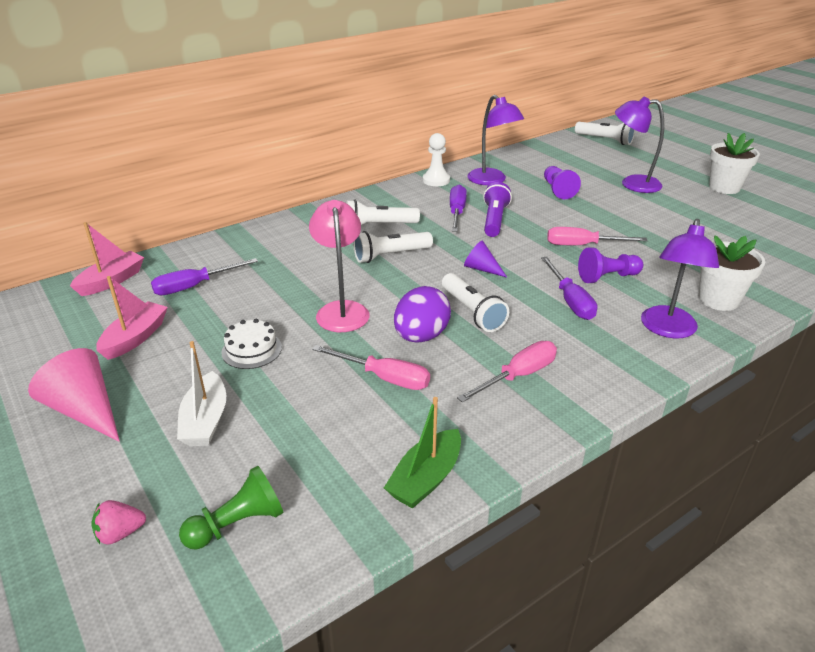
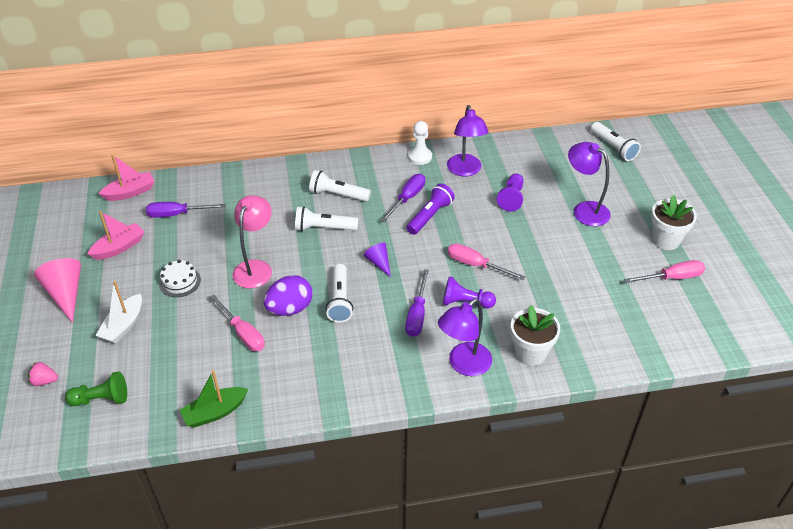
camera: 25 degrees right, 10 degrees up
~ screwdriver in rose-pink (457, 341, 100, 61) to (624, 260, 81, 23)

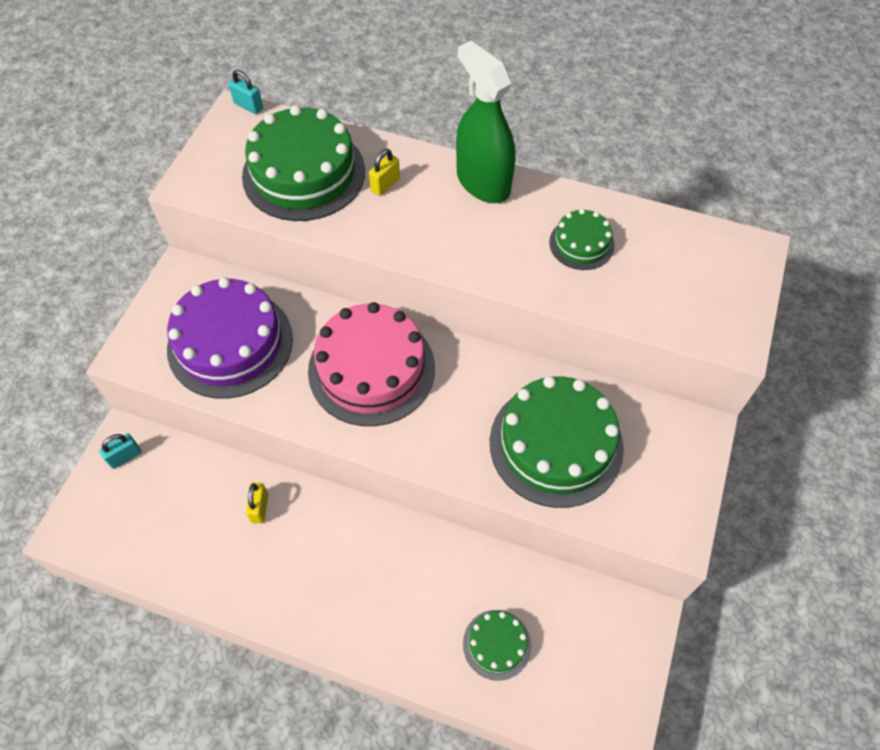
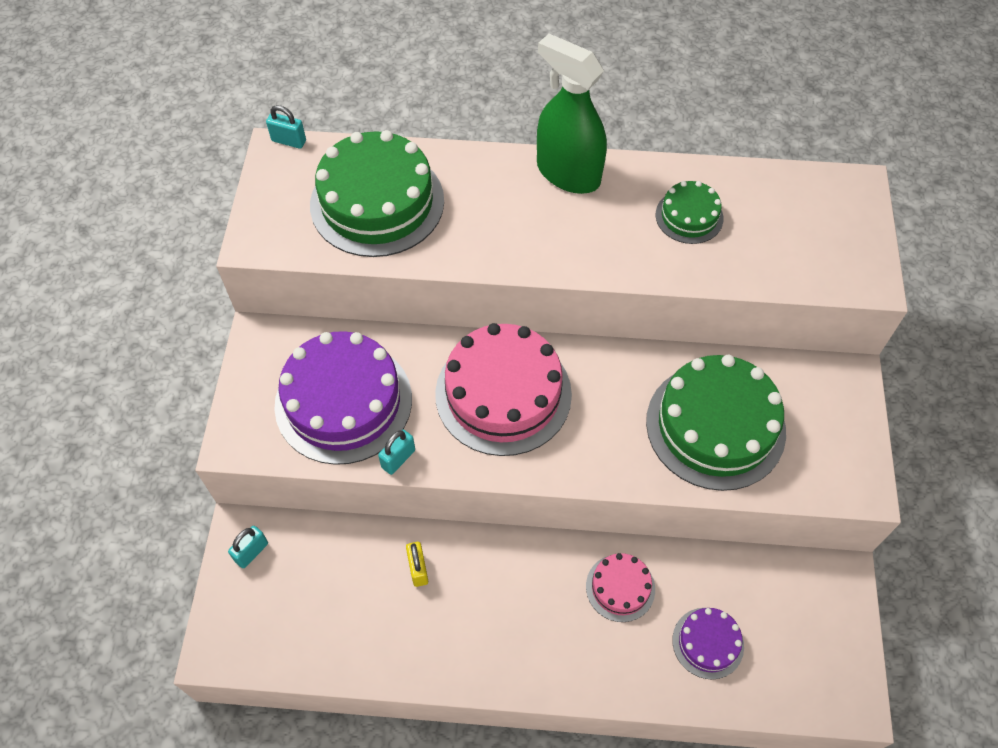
camera: 15 degrees left, 0 degrees up
+ padlock in teal (378, 430, 37, 45)
+ gateau in rose-pink (586, 553, 69, 69)
~ gateau in leaf-green (463, 610, 68, 71) to gateau in violet (672, 608, 72, 72)
- padlock in golden (369, 149, 31, 47)

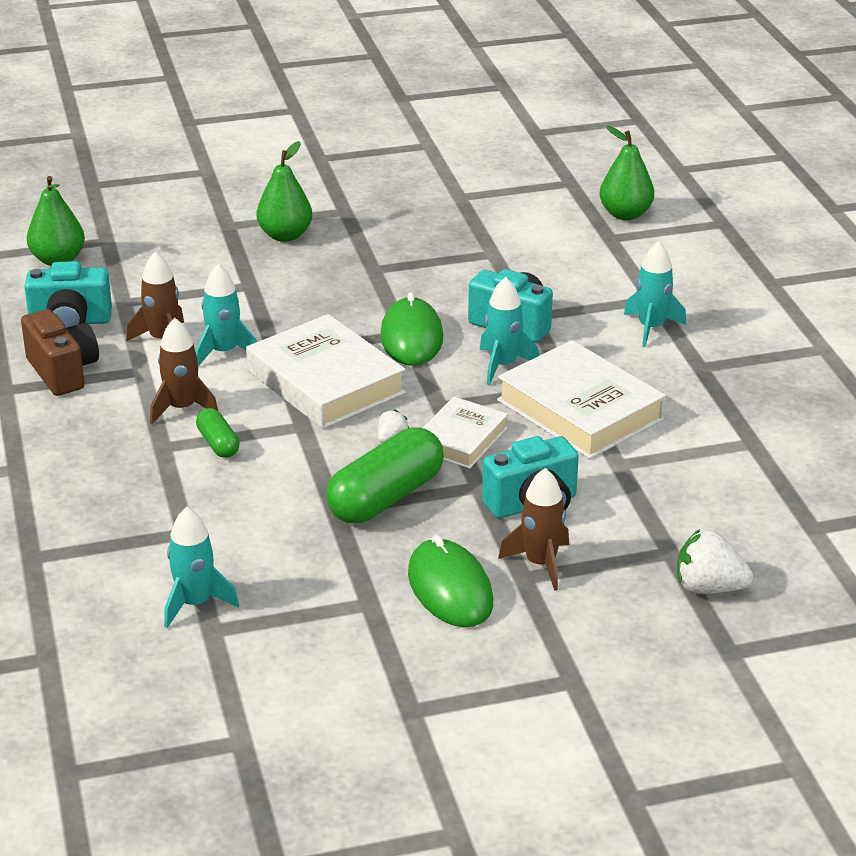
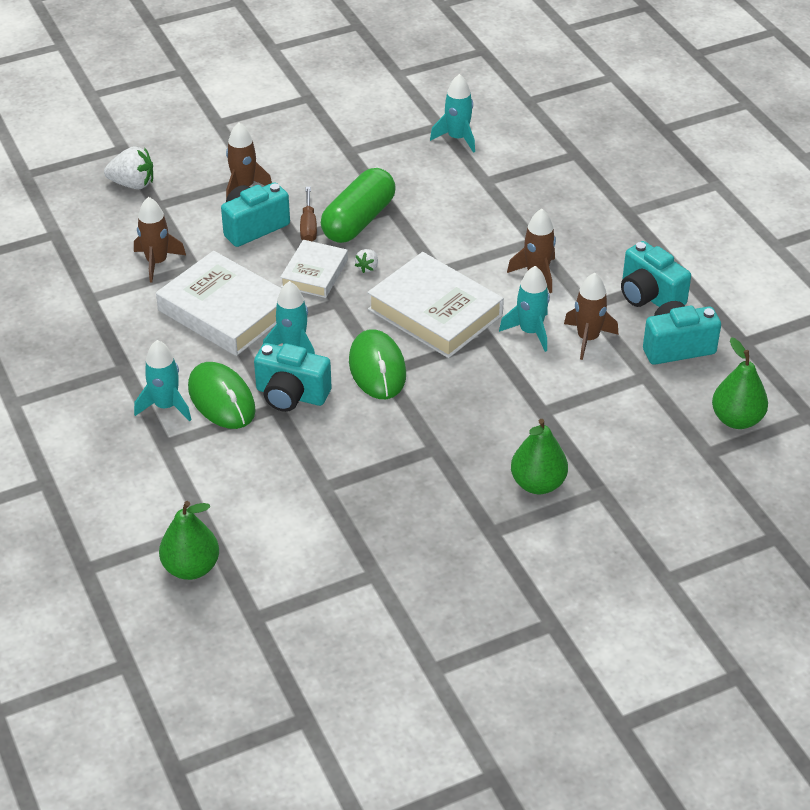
camera: 170 degrees right, 10 degrees up
+ spaceship in brown (134, 197, 52, 85)
~ computer mouse in leaf-green (408, 535, 85, 92) to (188, 362, 68, 67)
+ screwdriver in brown (300, 187, 17, 54)
~ photo camera in brown (21, 309, 78, 87) to photo camera in teal (621, 241, 70, 66)
- pill in leaf-green (196, 408, 44, 50)

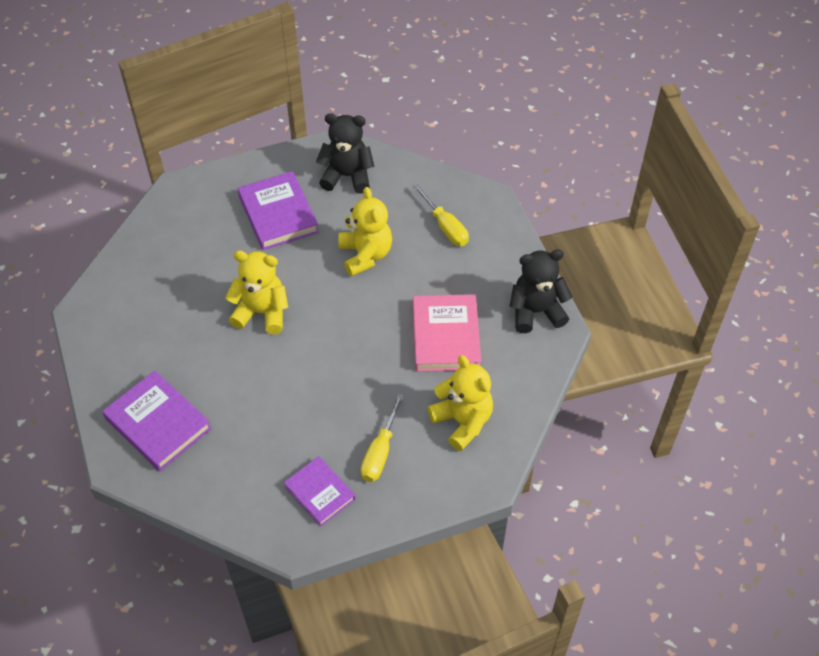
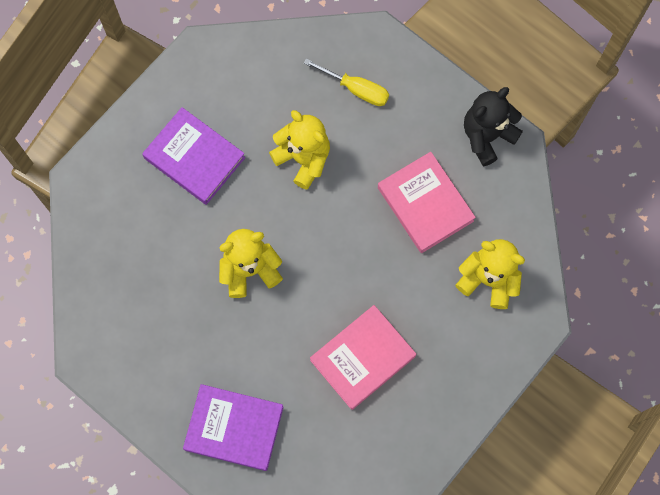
camera: 30 degrees left, 20 degrees up
+ hardcover in rose-pink (310, 305, 106, 105)
- hardcover in violet (284, 456, 72, 71)
- stuffed bear in ebony (316, 113, 59, 81)
- screwdriver in golden (361, 394, 43, 88)

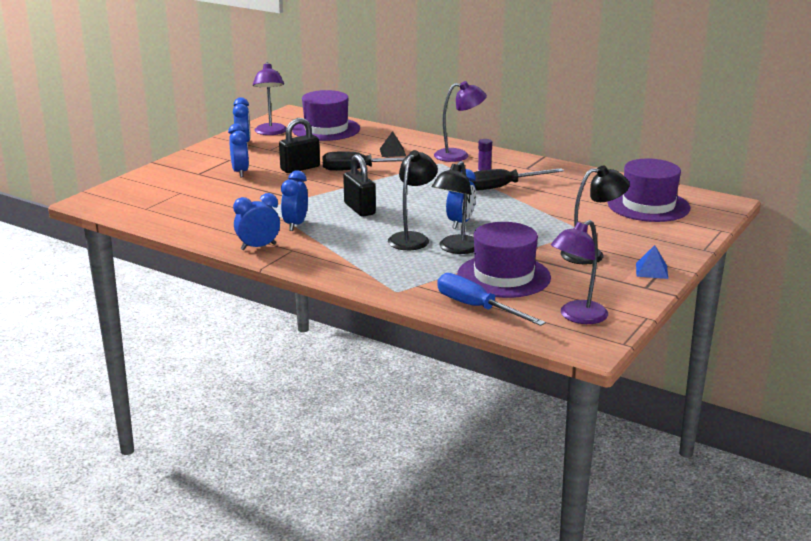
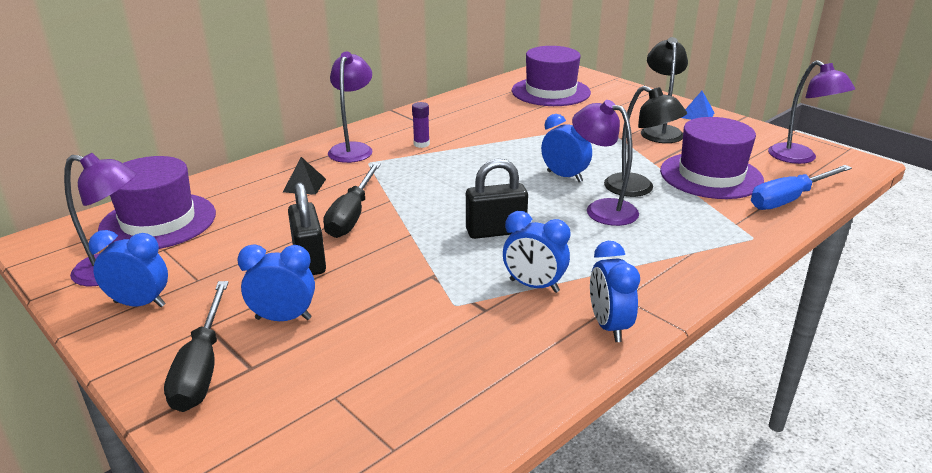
camera: 75 degrees left, 5 degrees up
~ screwdriver in ebony (469, 168, 95, 23) to (164, 281, 65, 131)
~ reading lamp in ebony (388, 150, 50, 100) to reading lamp in violet (572, 100, 67, 126)

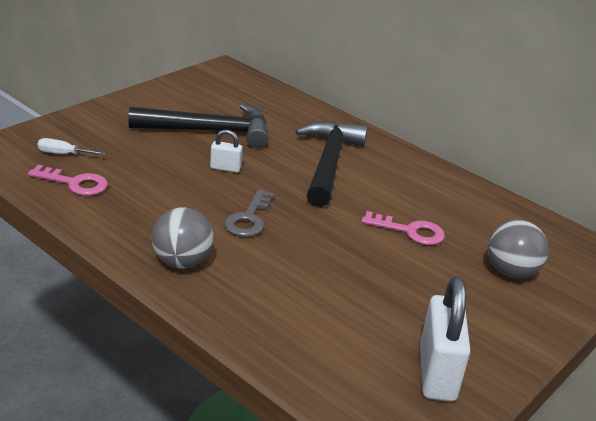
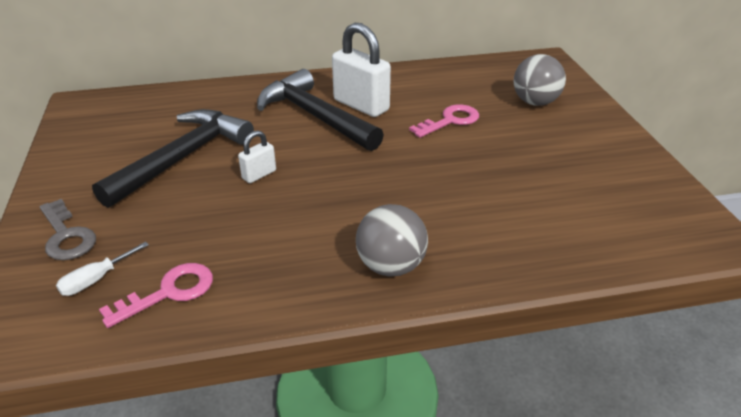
camera: 50 degrees left, 5 degrees up
~ door key in ash-grey (224, 189, 51, 48) to (40, 199, 56, 61)
~ padlock in snow-white (420, 276, 51, 126) to (332, 23, 59, 94)

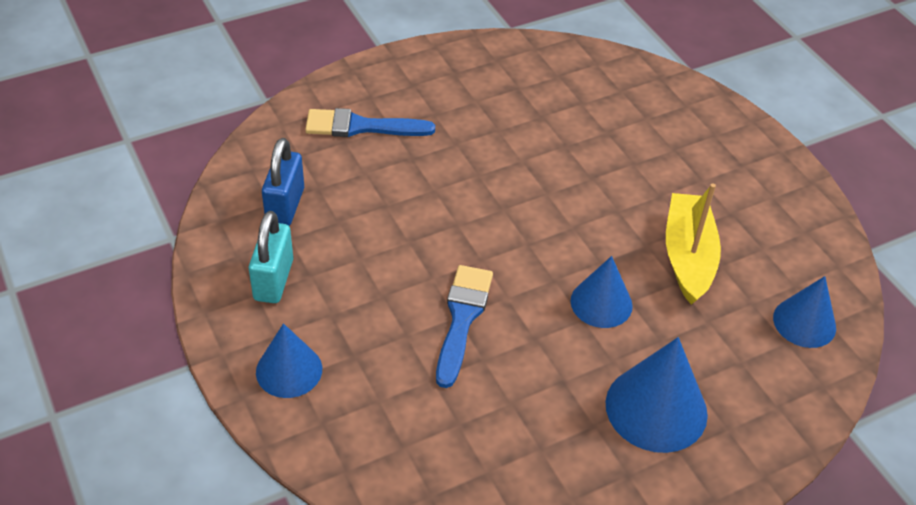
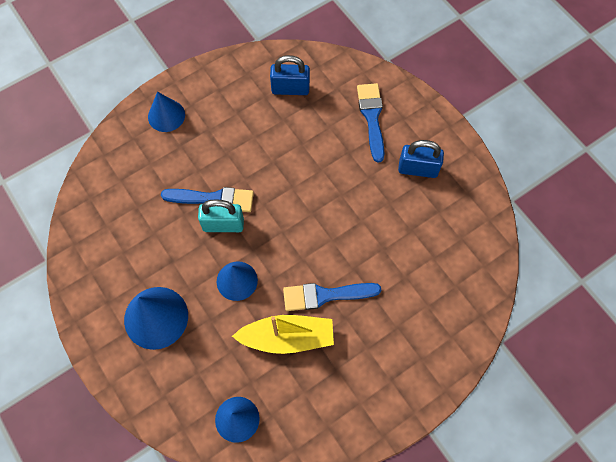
camera: 85 degrees right, 20 degrees up
~ padlock in teal (249, 211, 44, 92) to (198, 199, 46, 33)
+ paint brush in cobalt (283, 283, 98, 28)
+ padlock in cobalt (398, 140, 46, 38)

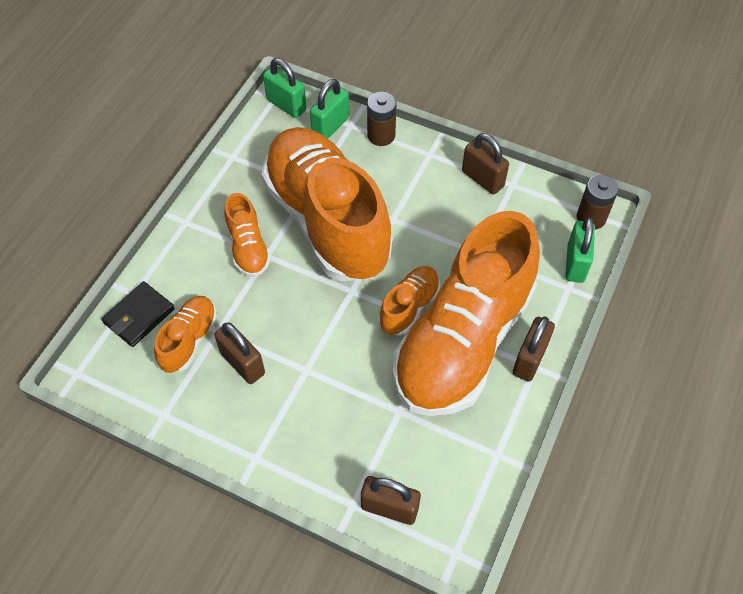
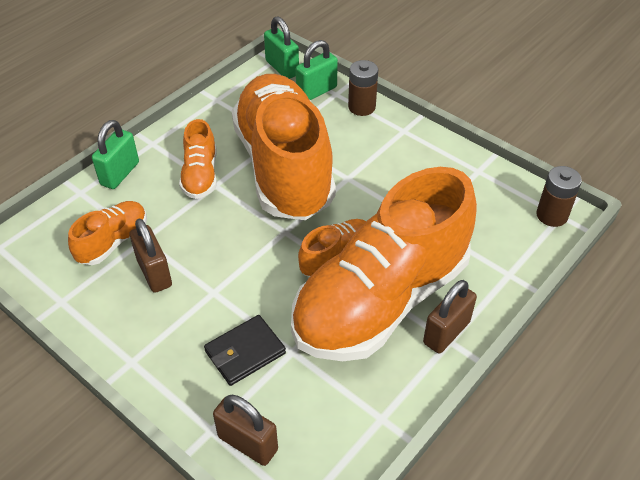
camera: 15 degrees right, 10 degrees down
~ padlock in leaf-green (565, 217, 30, 66) to (92, 120, 47, 69)
~ billfold in ebony (101, 281, 74, 66) to (204, 315, 82, 71)
- padlock in brown (462, 133, 47, 61)

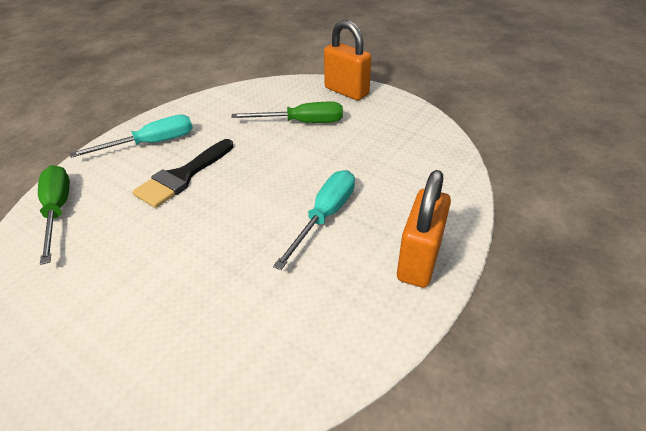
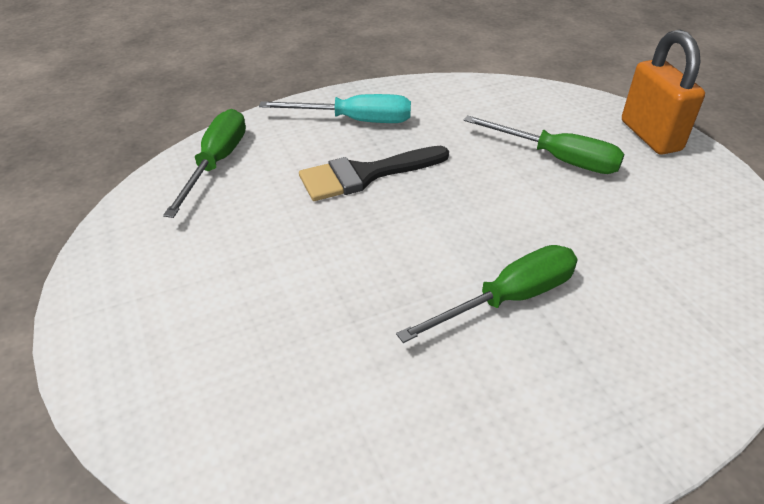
camera: 30 degrees right, 0 degrees up
~ screwdriver in teal (273, 170, 82, 100) to screwdriver in leaf-green (396, 245, 182, 98)
- padlock in bright orange (397, 170, 54, 118)

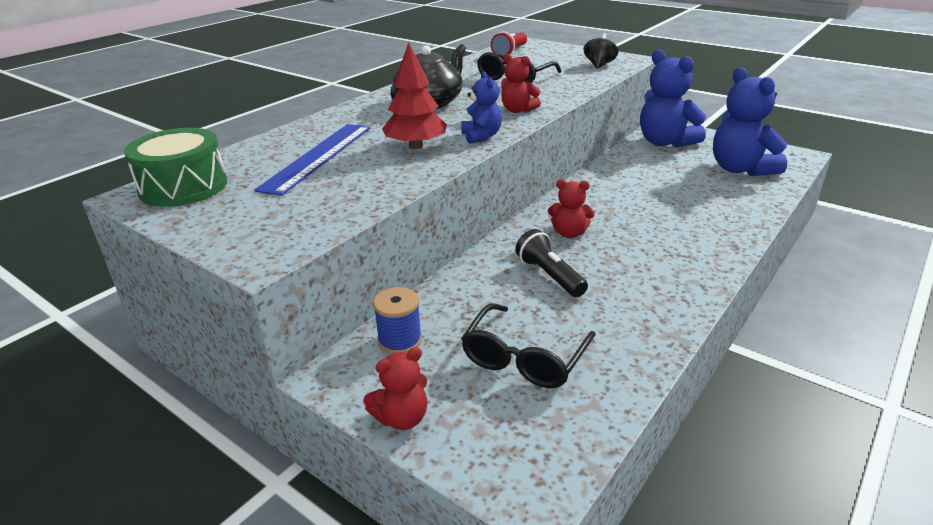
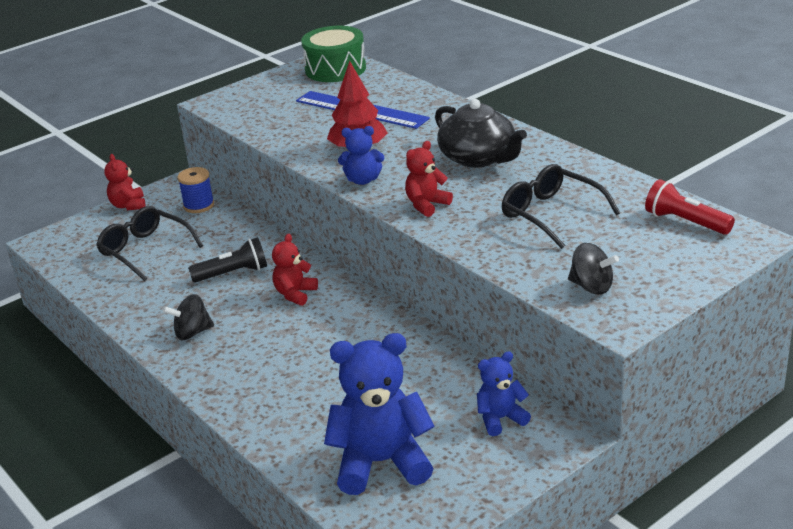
camera: 105 degrees right, 0 degrees up
+ whirligig in ebony (163, 294, 51, 46)
~ stuffed bear in cobalt (640, 50, 66, 98) = (477, 351, 54, 85) x0.53

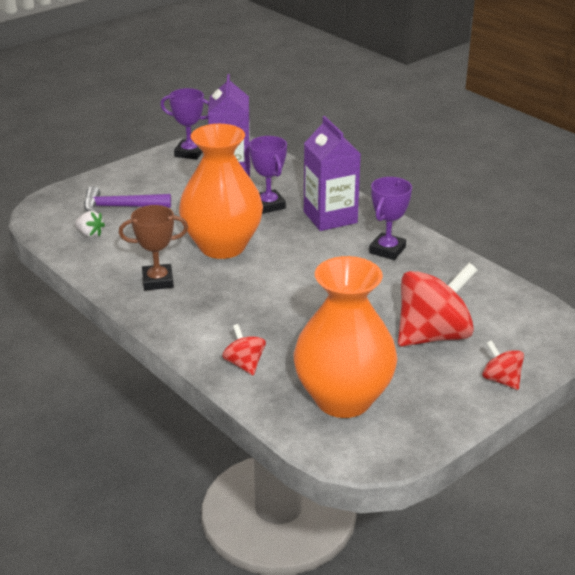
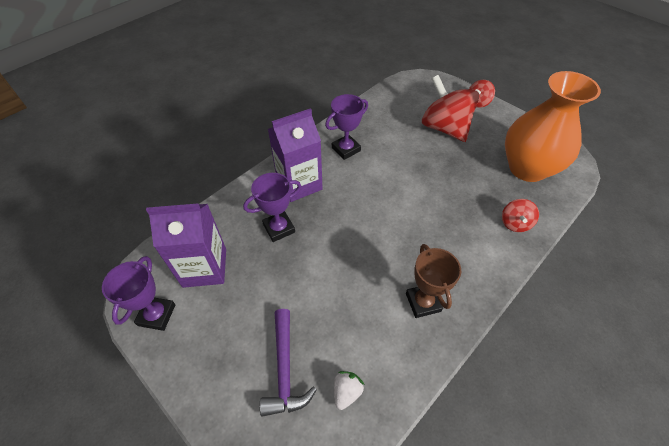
camera: 95 degrees left, 20 degrees up
~ award cup in violet (369, 177, 43, 83) = (325, 94, 43, 66) 60 degrees counterclockwise
~ whirligig in crimson (222, 324, 44, 51) = (502, 199, 37, 33) 45 degrees counterclockwise
- vase in bright orange (179, 124, 84, 135)

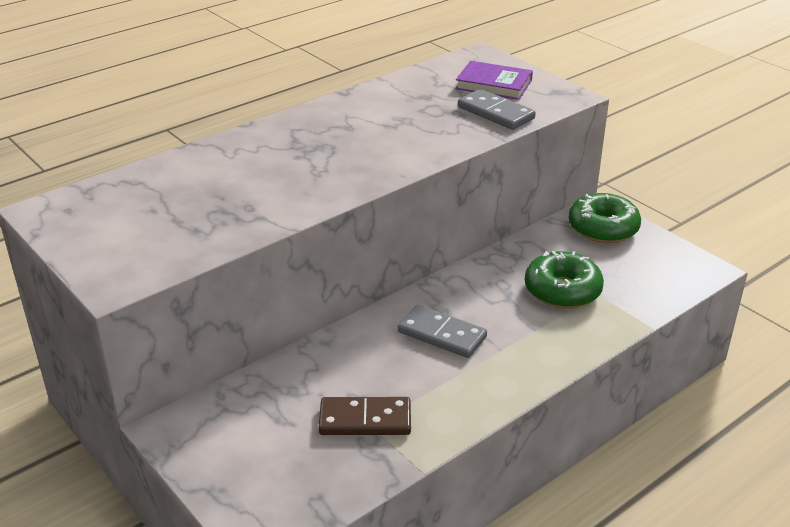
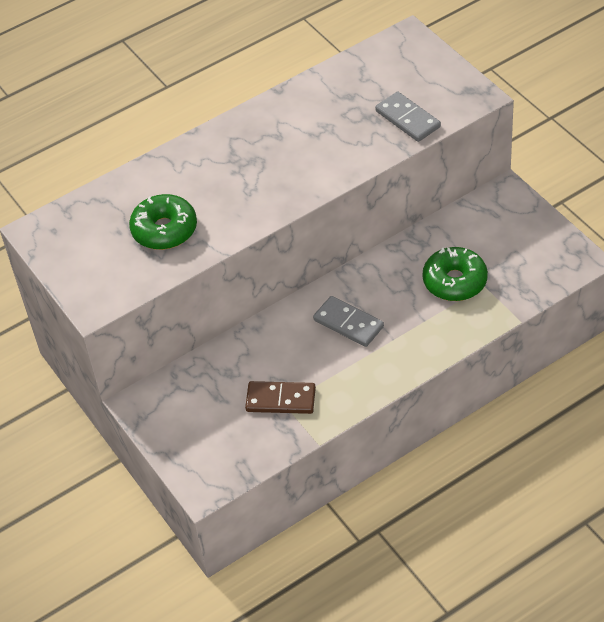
camera: 10 degrees right, 15 degrees up
~ doughnut in leaf-green (568, 193, 73, 50) to (129, 194, 68, 56)
- hardcover in violet (455, 61, 78, 39)

